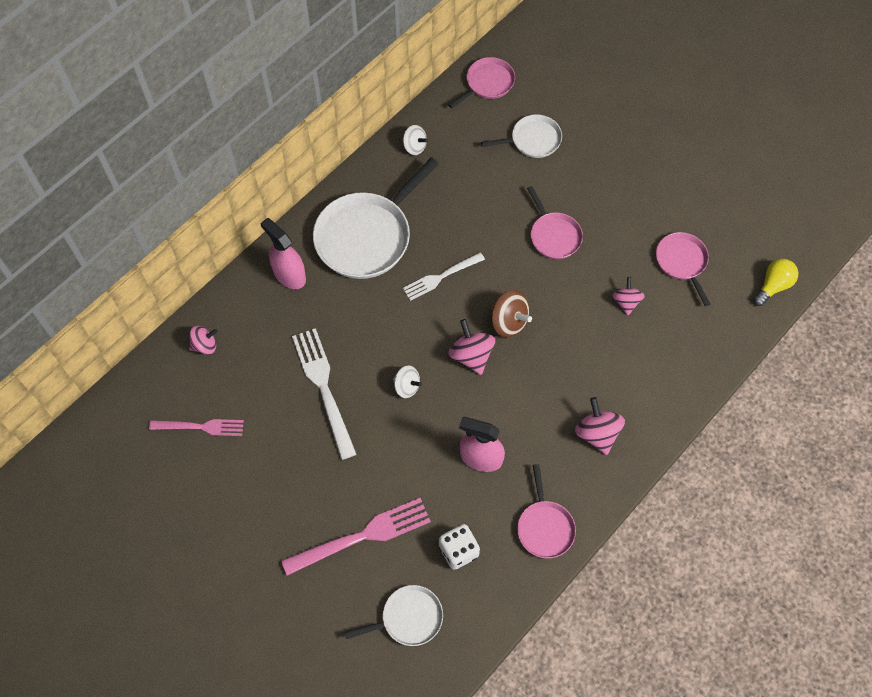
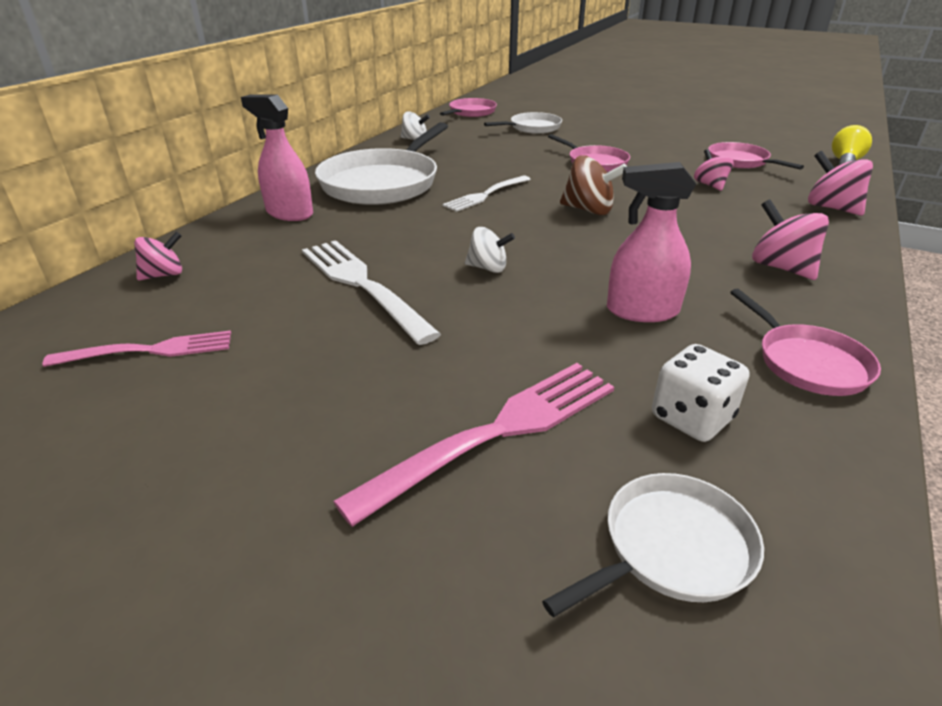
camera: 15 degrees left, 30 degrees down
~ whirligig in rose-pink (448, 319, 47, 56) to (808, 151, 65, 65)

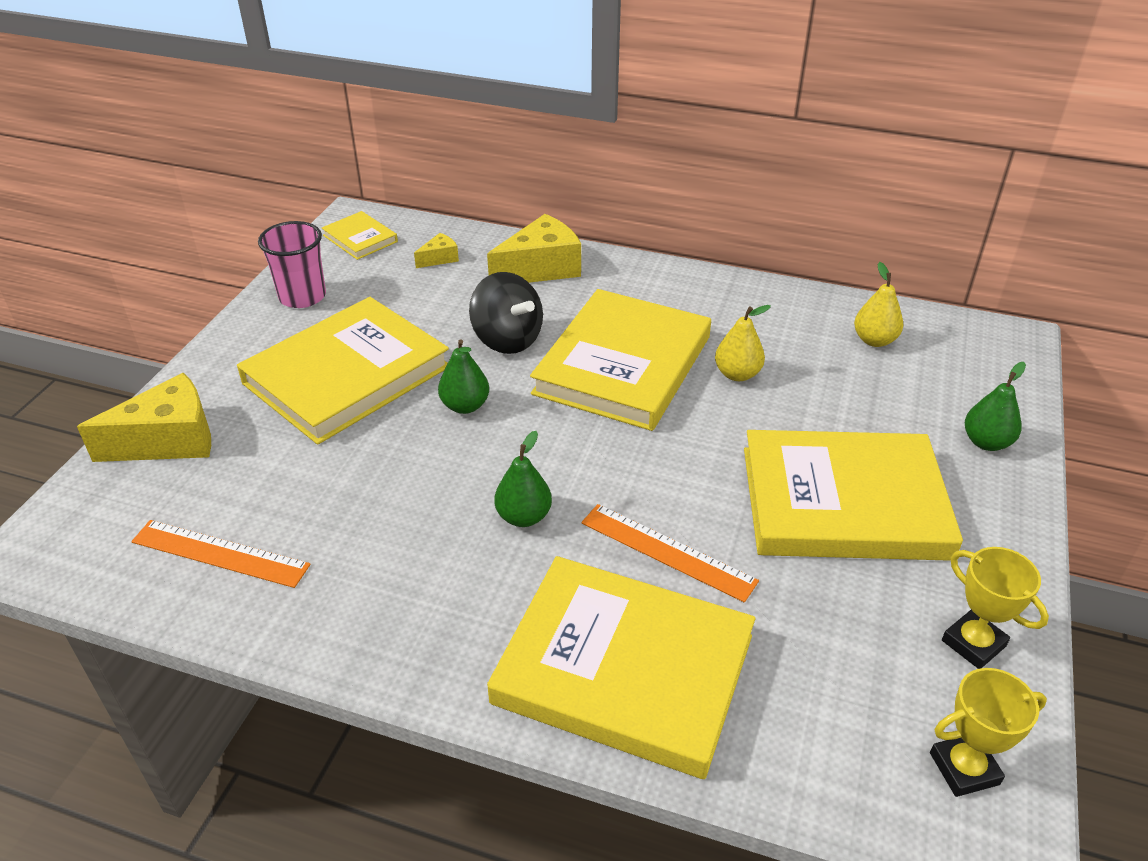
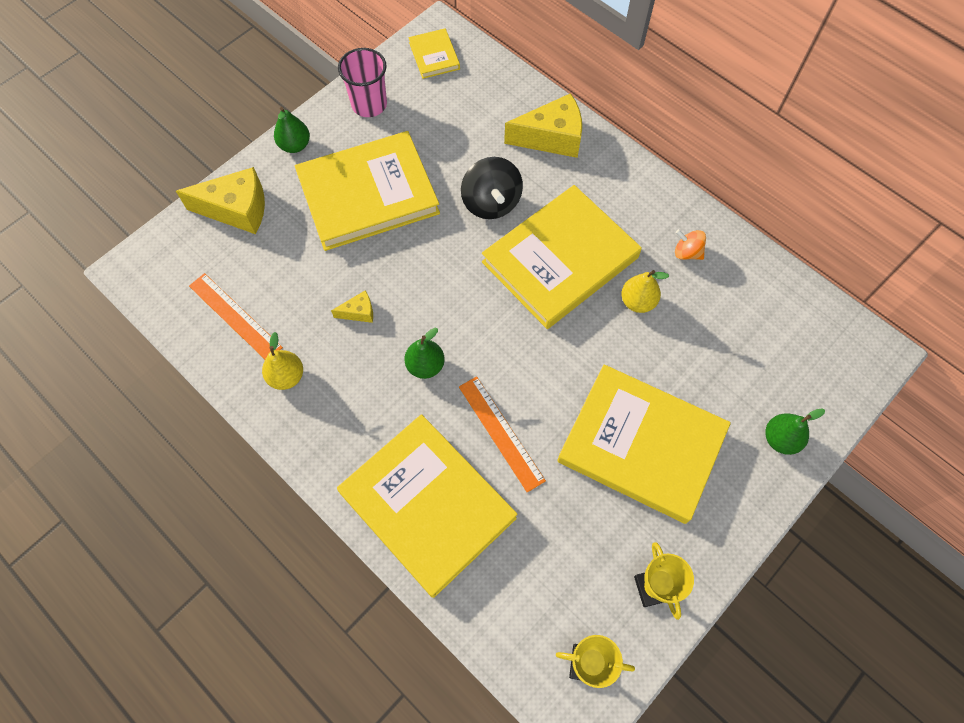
camera: 25 degrees right, 25 degrees up
~ pear in golden (854, 262, 49, 85) to (262, 332, 41, 58)
~ pear in leaf-green (438, 339, 51, 75) to (274, 107, 36, 46)
~ cheese wedge in golden (414, 233, 45, 35) to (331, 290, 42, 33)
+ whirligig in bright orange (675, 229, 31, 31)

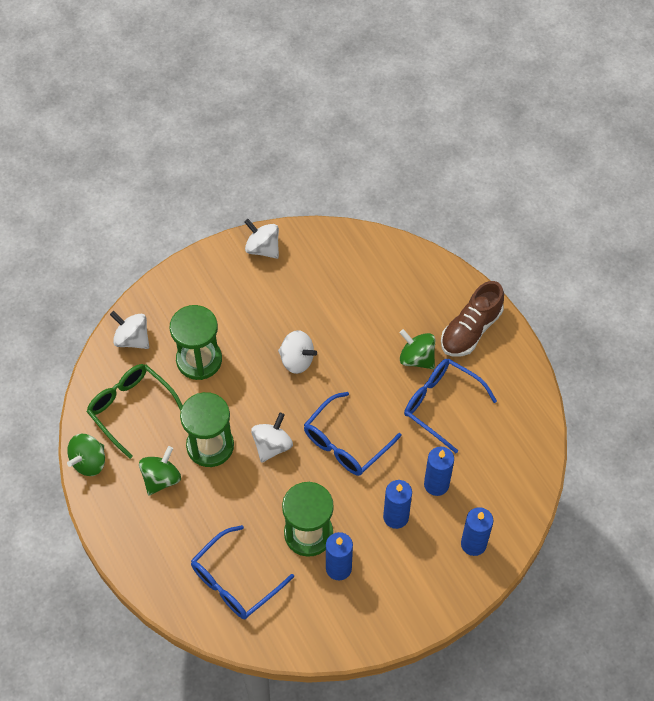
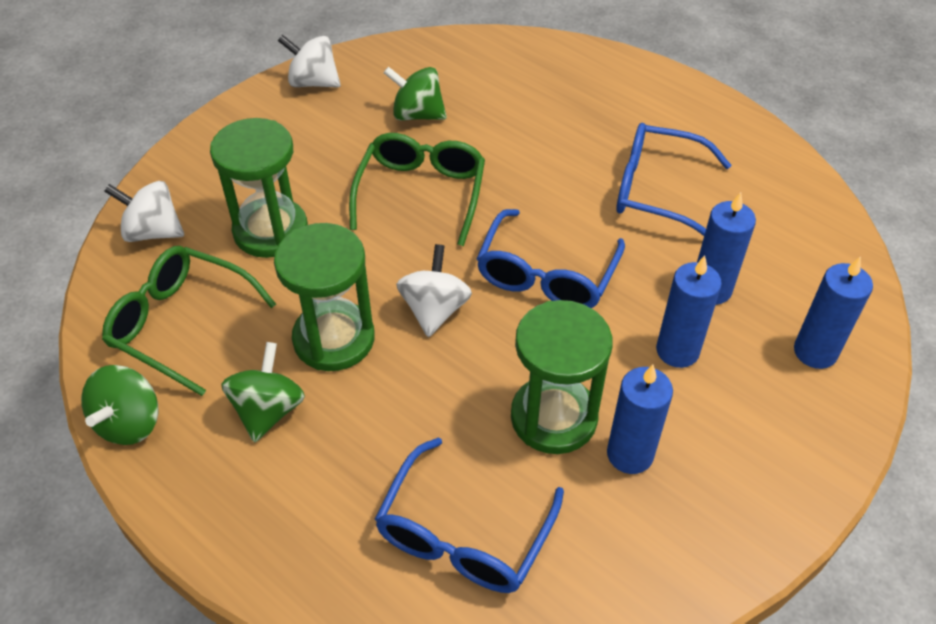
camera: 20 degrees left, 10 degrees down
~ whirligig in snow-white (278, 330, 39, 44) to spectacles in leaf-green (349, 133, 136, 113)
~ whirligig in leaf-green (400, 329, 35, 40) to (384, 66, 63, 55)
- sneaker in brown (441, 281, 63, 75)

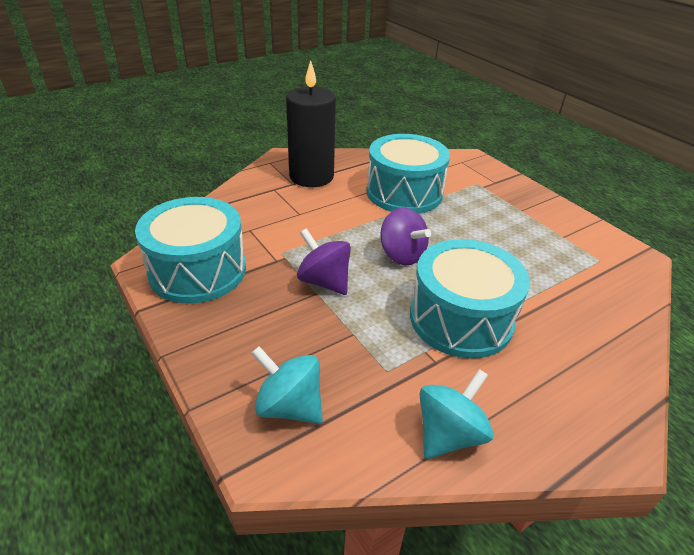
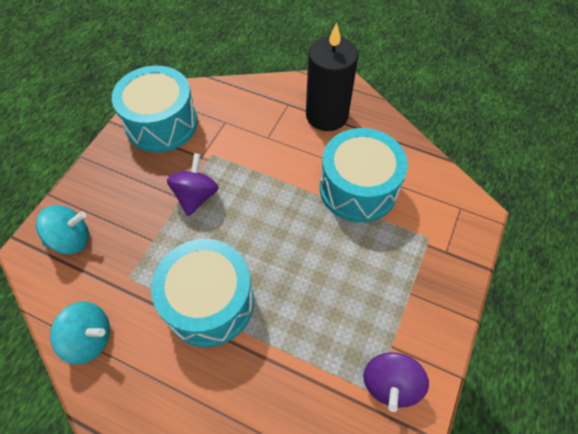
camera: 60 degrees right, 20 degrees up
~ whirligig in teal (251, 346, 72, 78) = (36, 205, 53, 50) 75 degrees clockwise
~ whirligig in violet (380, 207, 51, 59) to (363, 352, 66, 60)

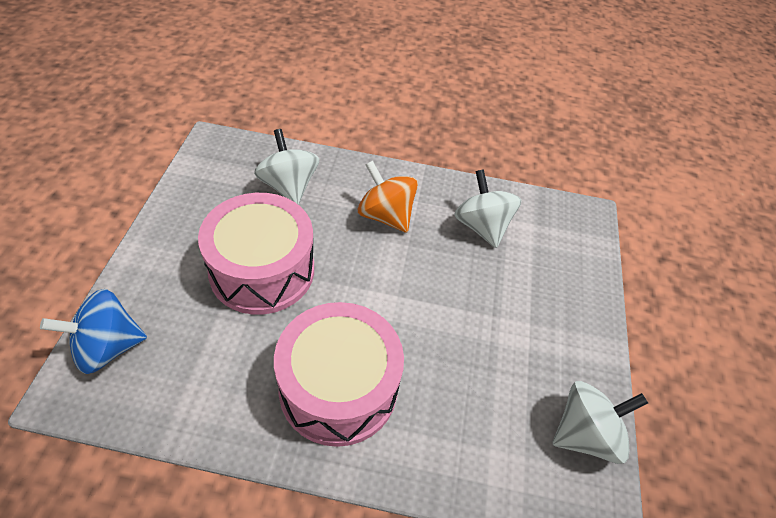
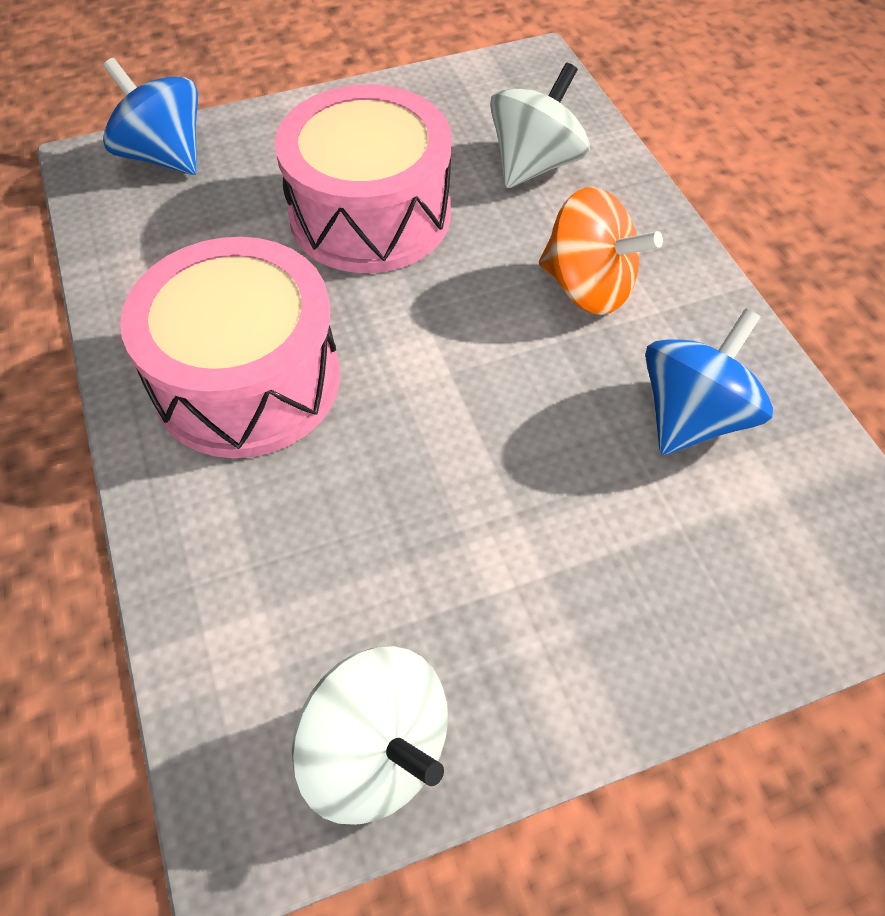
camera: 65 degrees right, 5 degrees up
~ whirligig in bright orange (358, 161, 60, 72) = (539, 187, 124, 128) 105 degrees clockwise
~ whirligig in snow-white (454, 169, 68, 79) to whirligig in cobalt (645, 308, 128, 147)

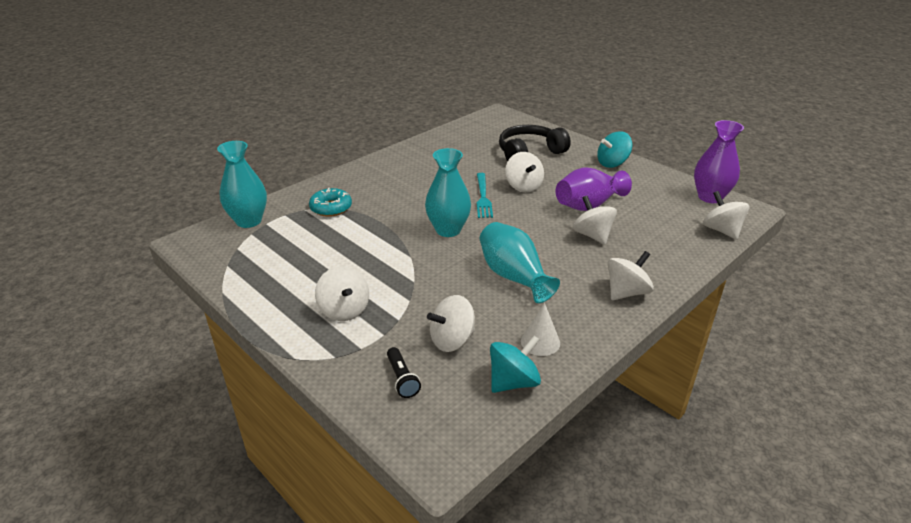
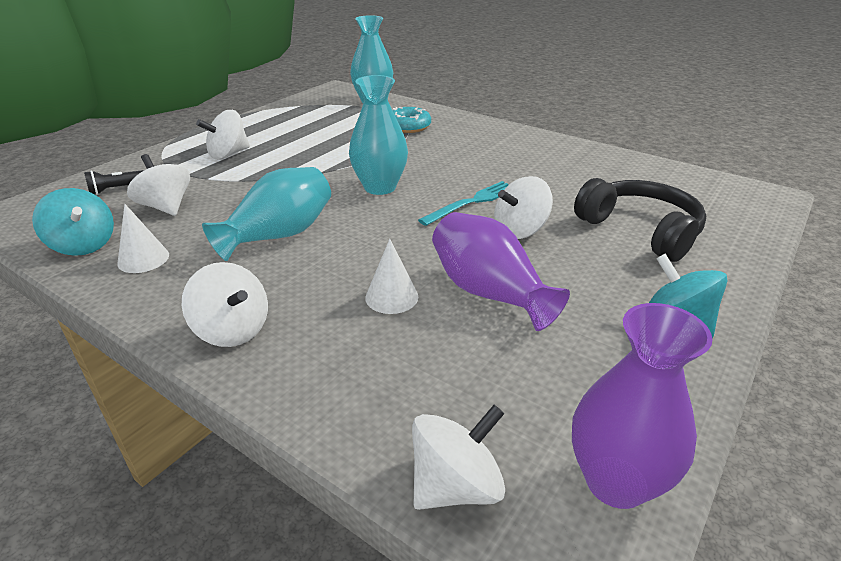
camera: 80 degrees right, 0 degrees up
~ whirligig in snow-white (573, 196, 44, 49) to solid cone in snow-white (365, 239, 53, 75)
~ table fork in teal (477, 173, 16, 45) = (418, 181, 91, 45) 150 degrees clockwise

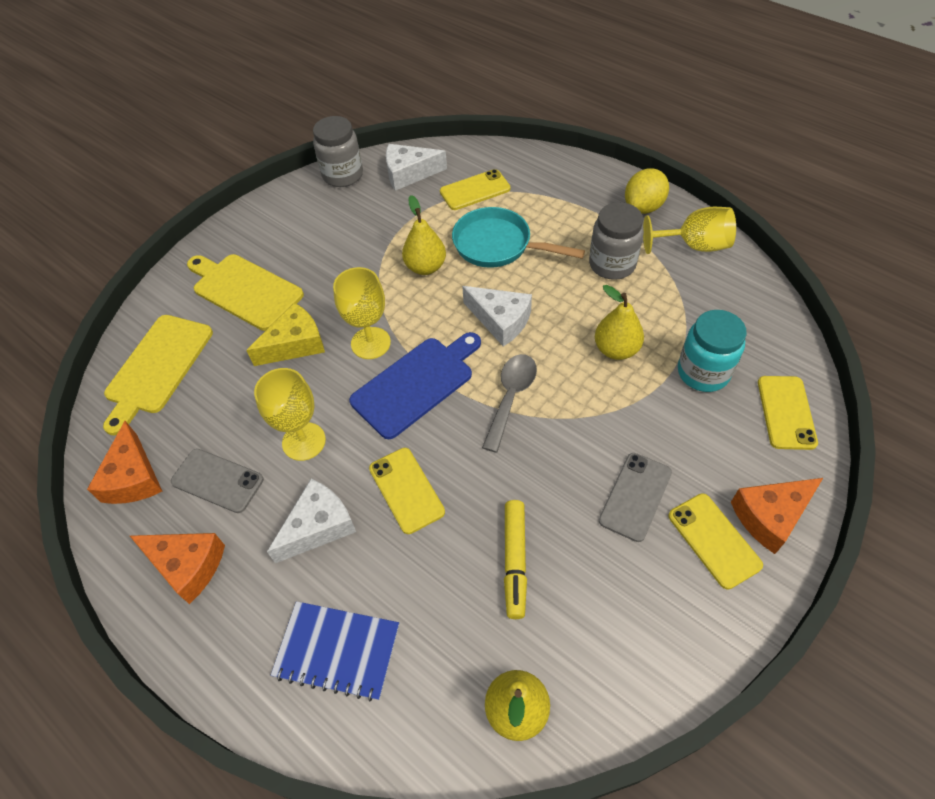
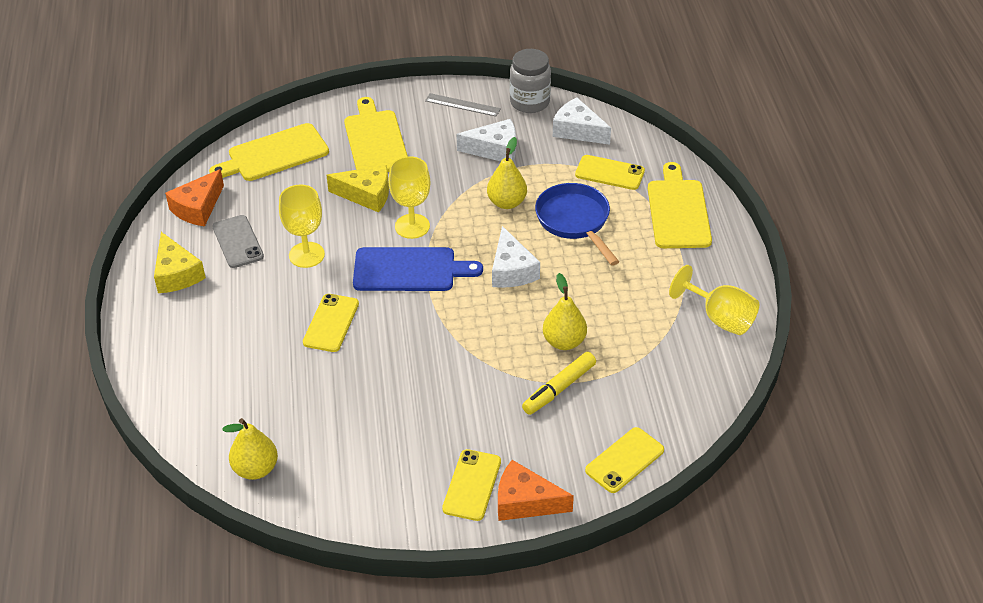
camera: 40 degrees right, 10 degrees down
~ cheese wedge in bright orange (130, 533, 95, 71) to cheese wedge in golden (154, 232, 52, 61)
+ measuring stick in ash-grey (425, 93, 76, 24)
~ cheese wedge in snow-white (267, 479, 89, 84) to (456, 119, 60, 42)
~ marker pen in golden (504, 500, 23, 119) to (522, 352, 74, 63)
~ skillet in teal (452, 207, 133, 61) to skillet in cobalt (535, 183, 84, 83)
+ chopping board in golden (648, 162, 64, 86)
- notepad in cobalt (271, 601, 128, 101)
- teaspoon in ash-grey (482, 354, 55, 99)
- jar in ash-grey (589, 202, 55, 78)
- phone in ash-grey (599, 453, 73, 89)
- lemon in golden (625, 168, 44, 46)
- jar in teal (678, 310, 69, 82)

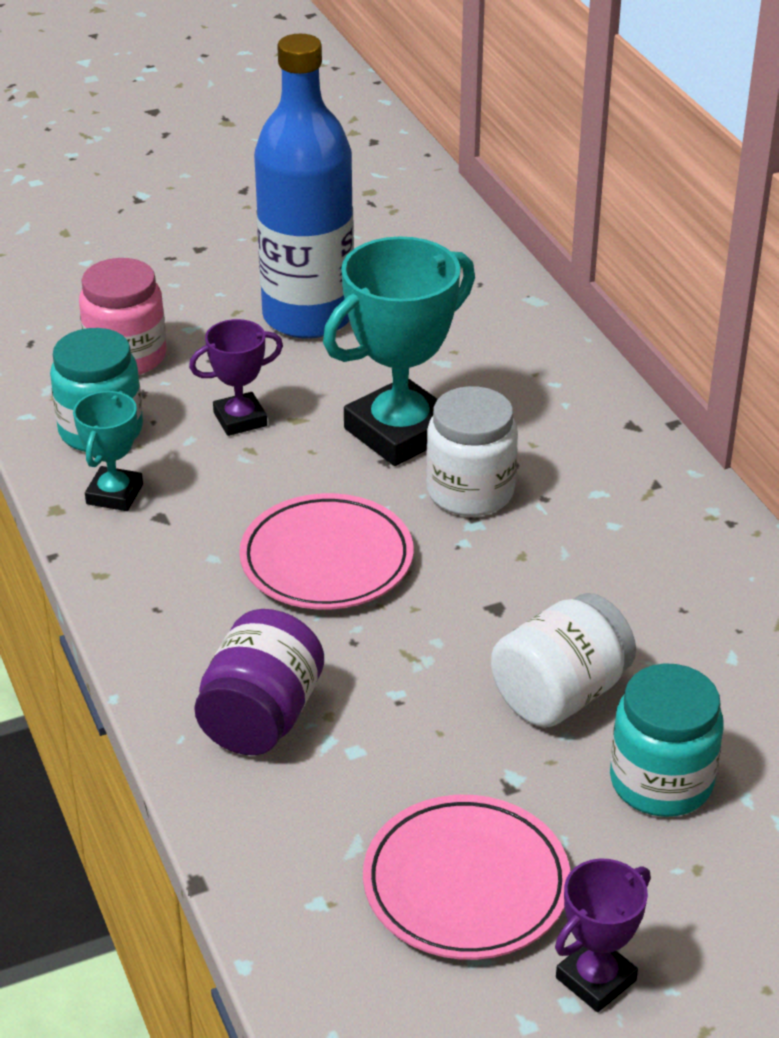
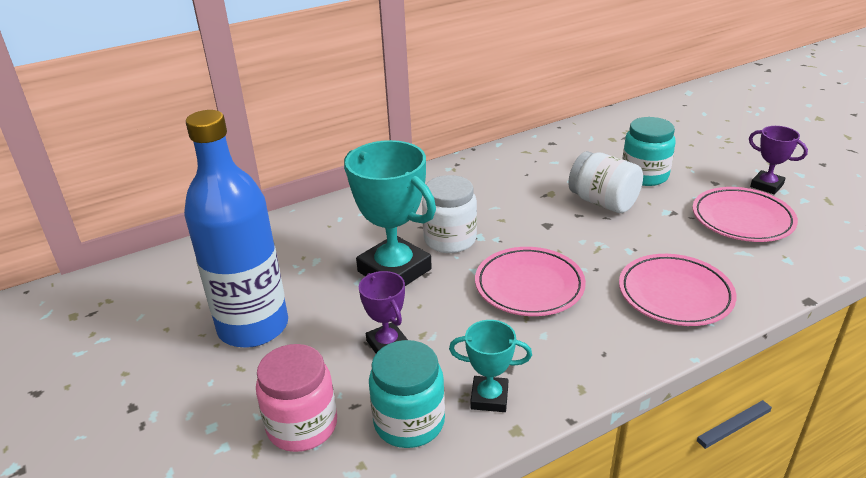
camera: 95 degrees left, 5 degrees down
~ jar in violet (194, 609, 130, 146) to flat dish in rose-pink (619, 254, 118, 72)

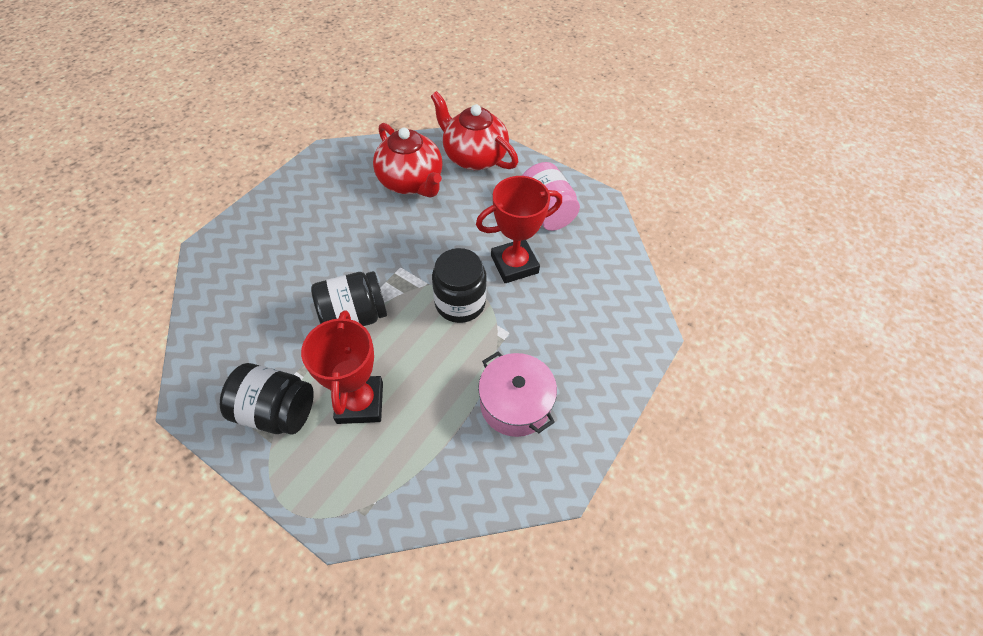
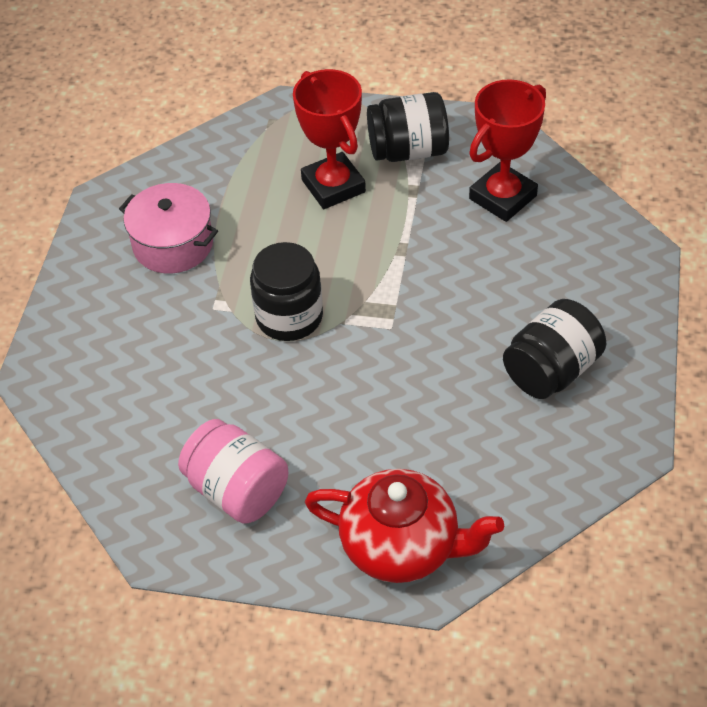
camera: 160 degrees right, 5 degrees down
~ award cup in crimson (476, 176, 86, 107) to (469, 79, 77, 143)
~ jar in ebony (311, 271, 76, 55) to (503, 299, 103, 100)
- teapot in crimson (373, 123, 69, 75)

